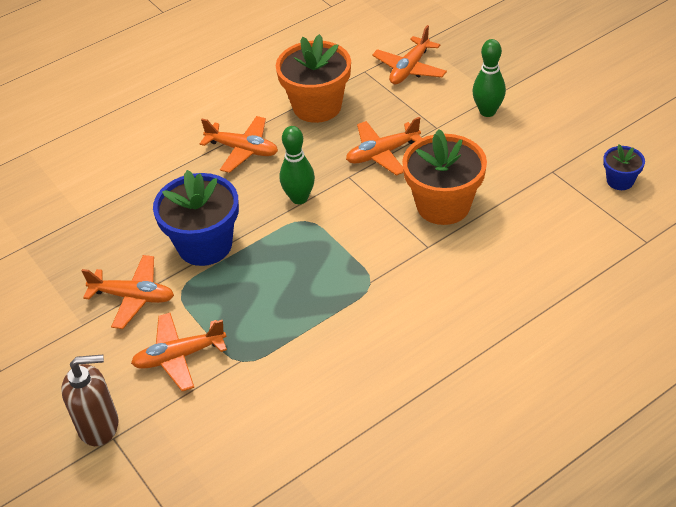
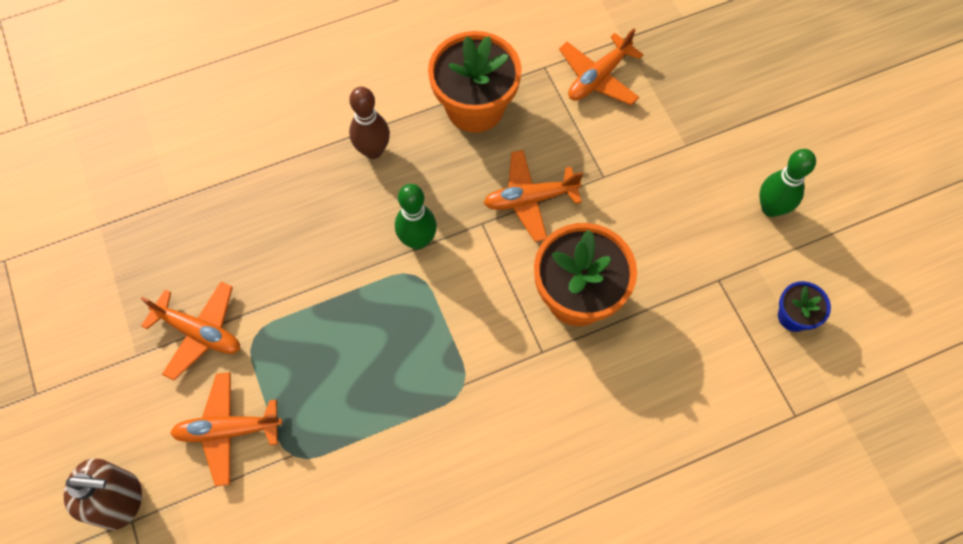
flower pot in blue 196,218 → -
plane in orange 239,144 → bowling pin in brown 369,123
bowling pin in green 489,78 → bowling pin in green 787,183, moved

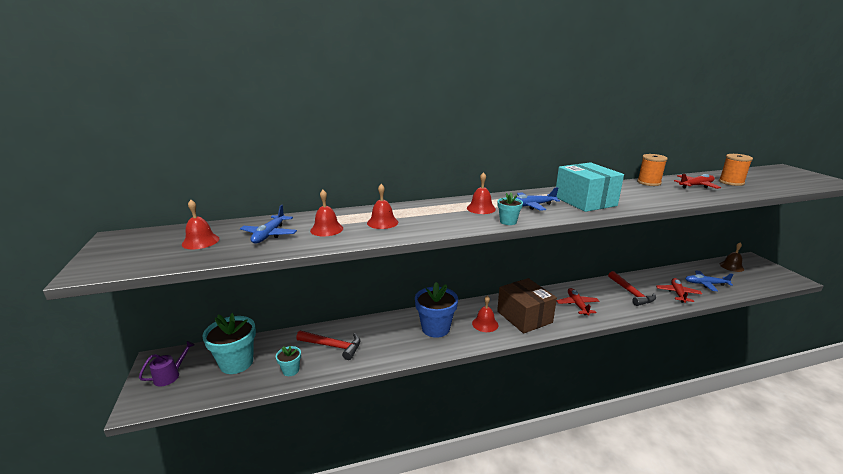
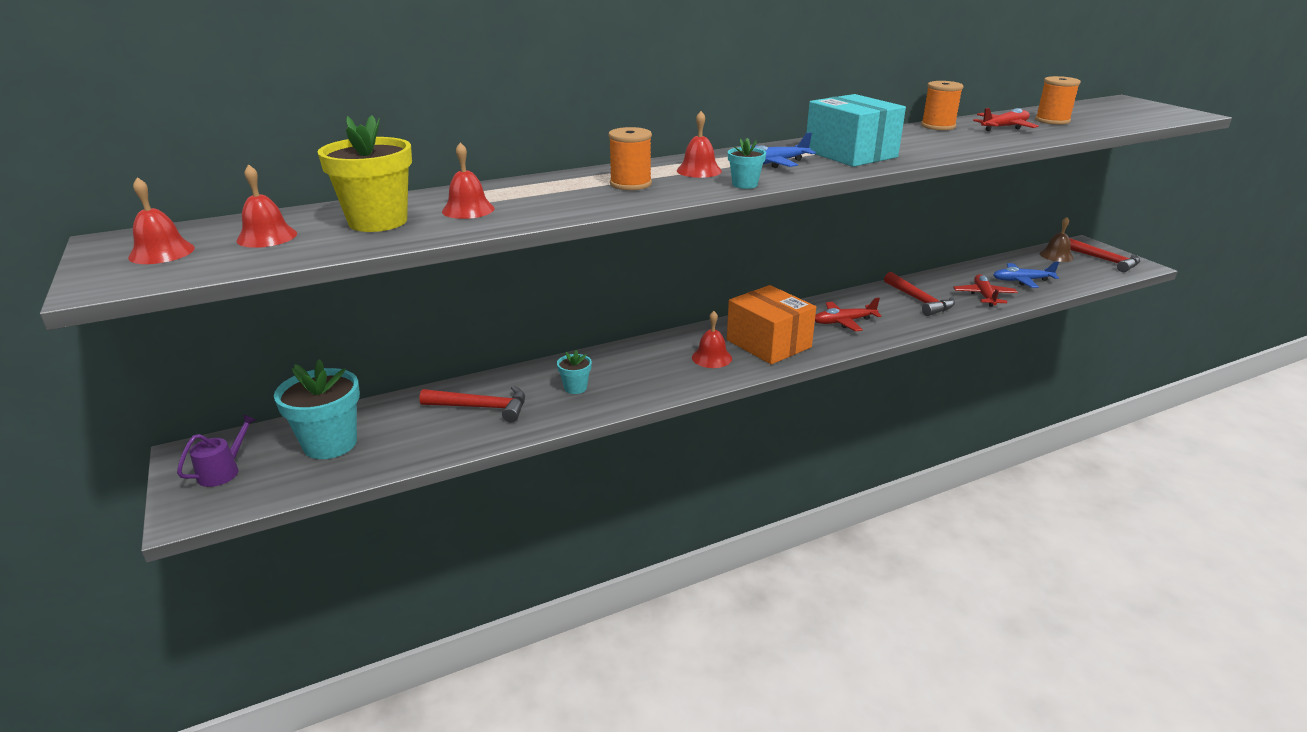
plane in blue 268,224 → flower pot in yellow 365,173
flower pot in turquoise 288,361 → flower pot in turquoise 574,372, moved
bell in red 382,206 → bell in red 161,220, moved
flower pot in blue 436,310 → -
box in brown 527,306 → box in orange 771,324
plane in red 578,302 → plane in red 848,315, 90 degrees counterclockwise
- → spool in orange 630,158
- → hammer in red 1104,255

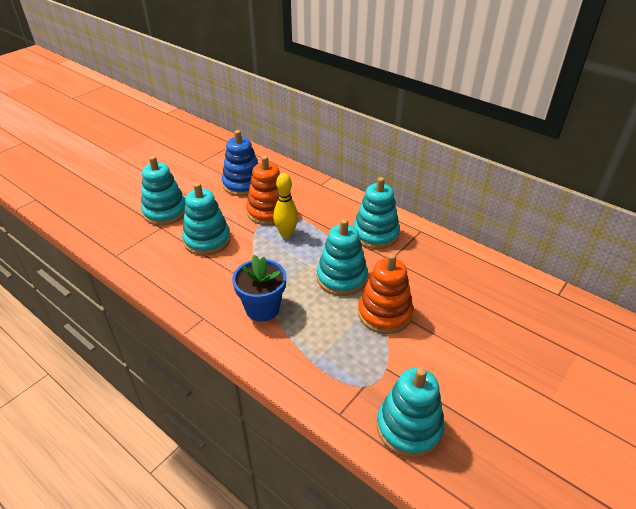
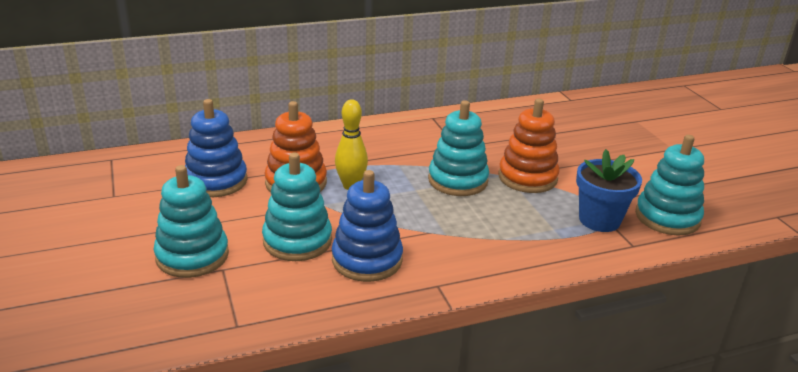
flower pot in blue 259,288 → flower pot in blue 609,190, moved
stacking toy in turquoise 376,213 → -
- → stacking toy in blue 367,226

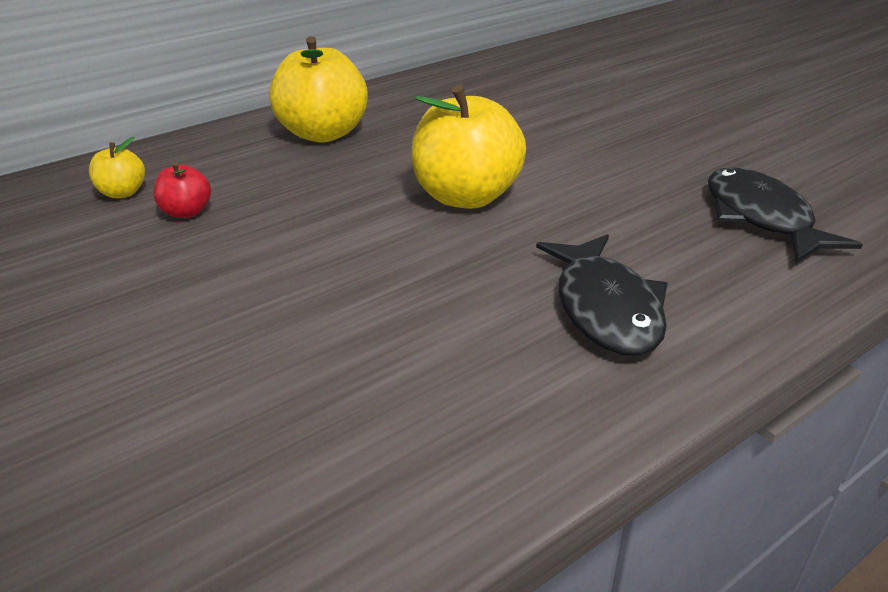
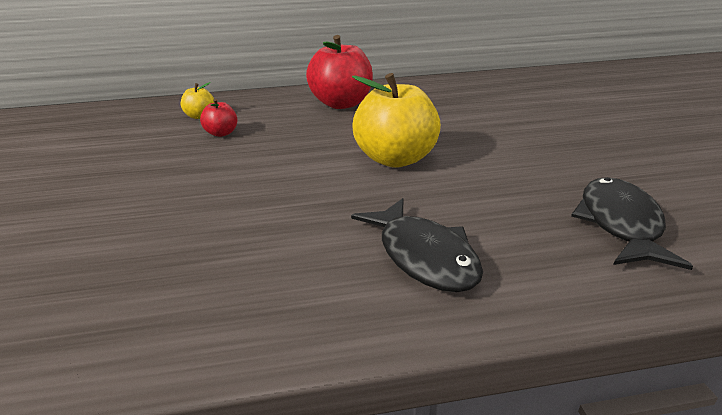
apple in yellow 318,89 → apple in red 339,72
fish in black 602,295 → fish in black 417,245, 45 degrees counterclockwise

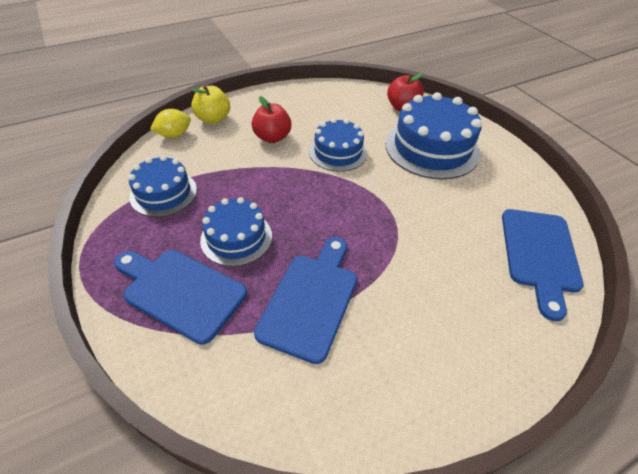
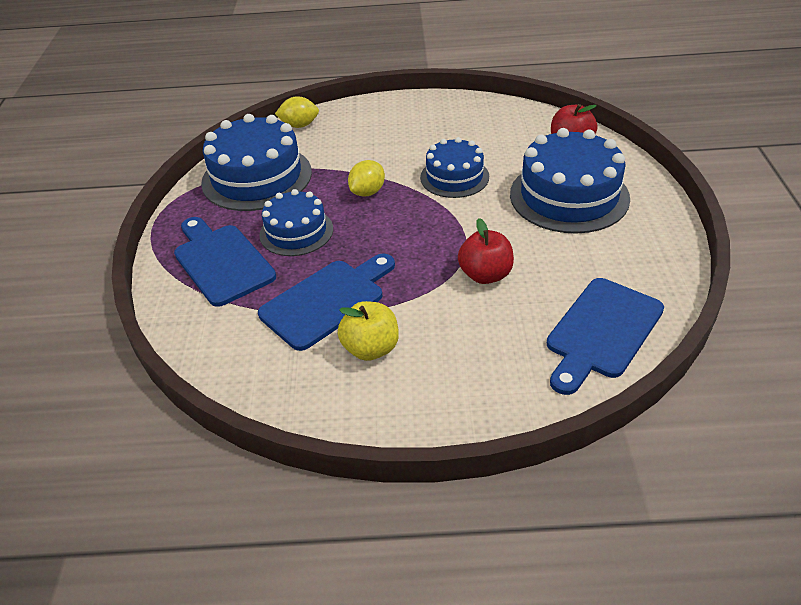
cake in blue 162,186 → cake in blue 256,162, x1.63
apple in yellow 210,105 → apple in yellow 368,331, moved
apple in red 272,119 → apple in red 486,251, moved
- → lemon in yellow 366,178

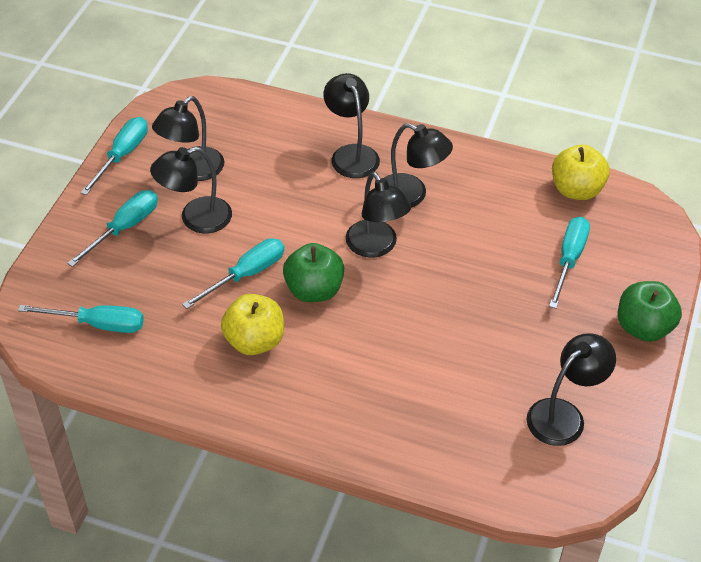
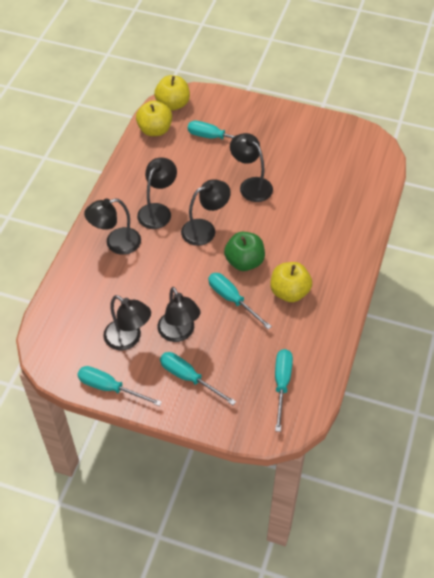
lamp in black 571,389 → lamp in black 251,167, moved
apple in green 650,311 → -
- → apple in yellow 172,93

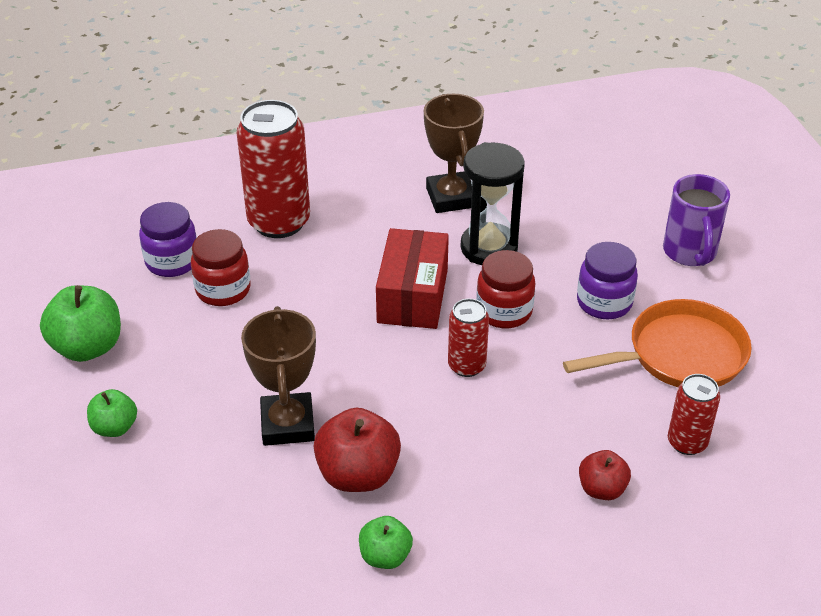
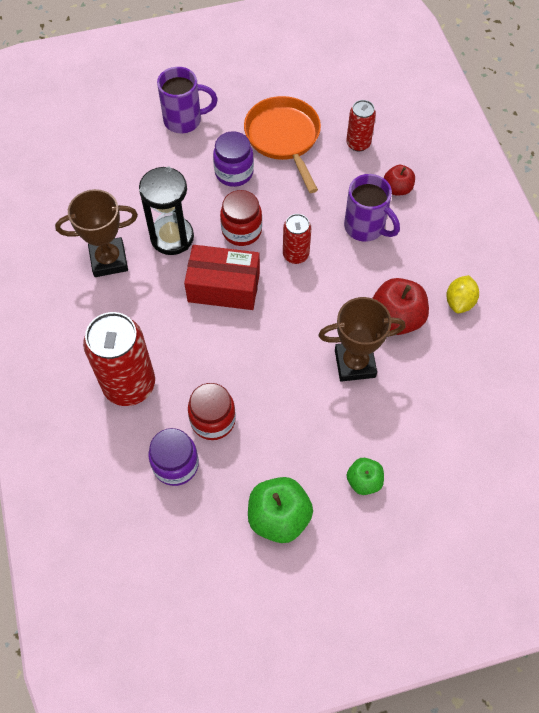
apple in green 386,542 → lemon in yellow 462,294
- → mug in purple 372,208

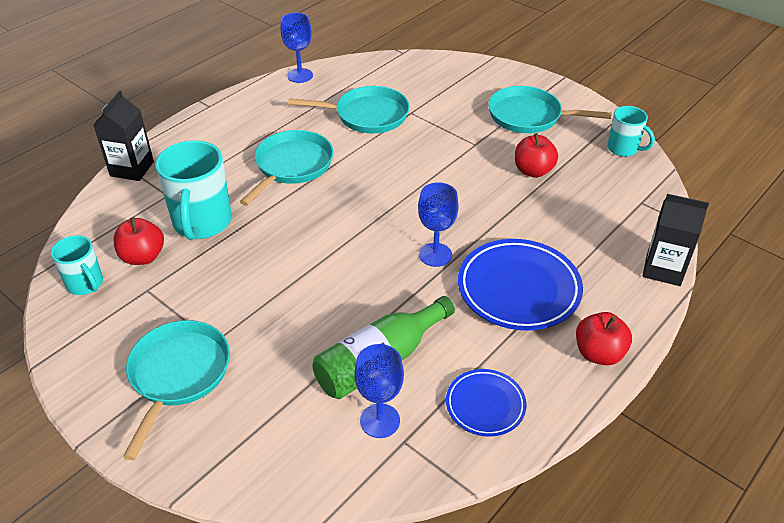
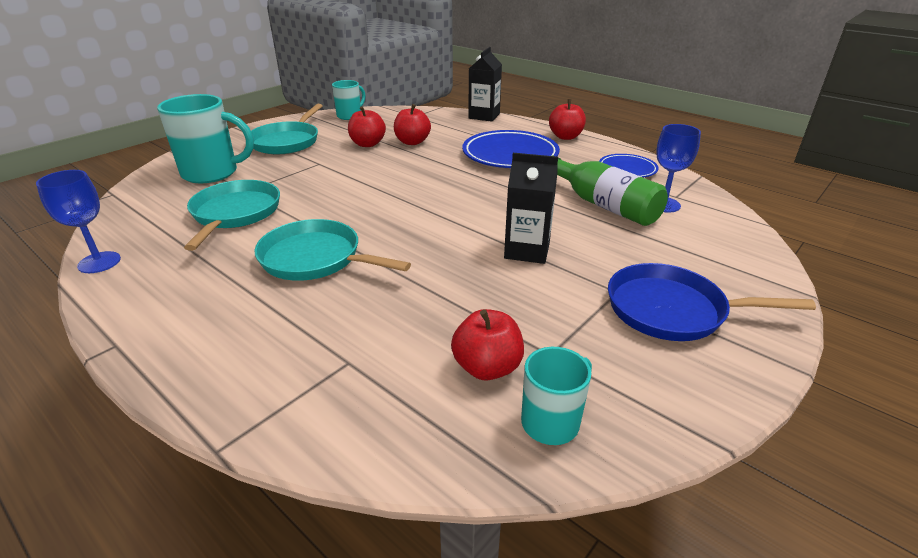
carton in black 123,136 → carton in black 531,208, moved
pan in turquoise 176,390 → pan in blue 712,302
mug in turquoise 193,190 → mug in turquoise 205,138, moved
goblet in blue 438,224 → -
- → apple in red 412,124

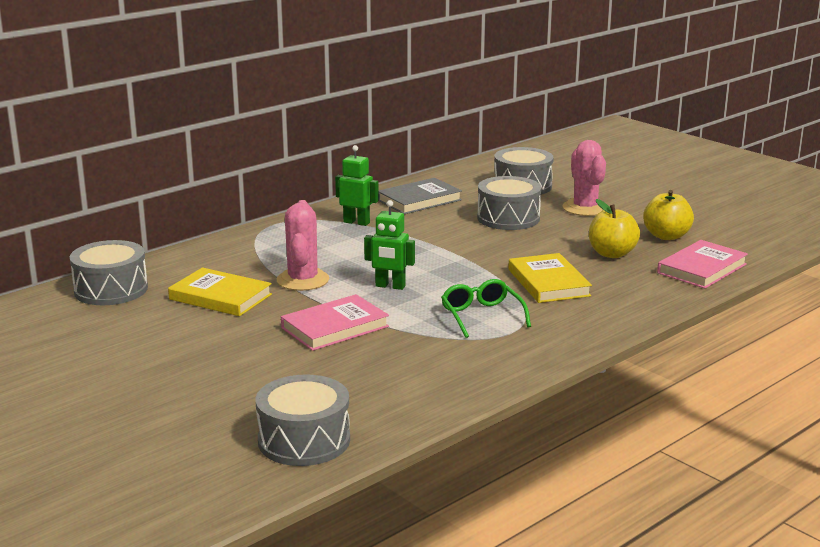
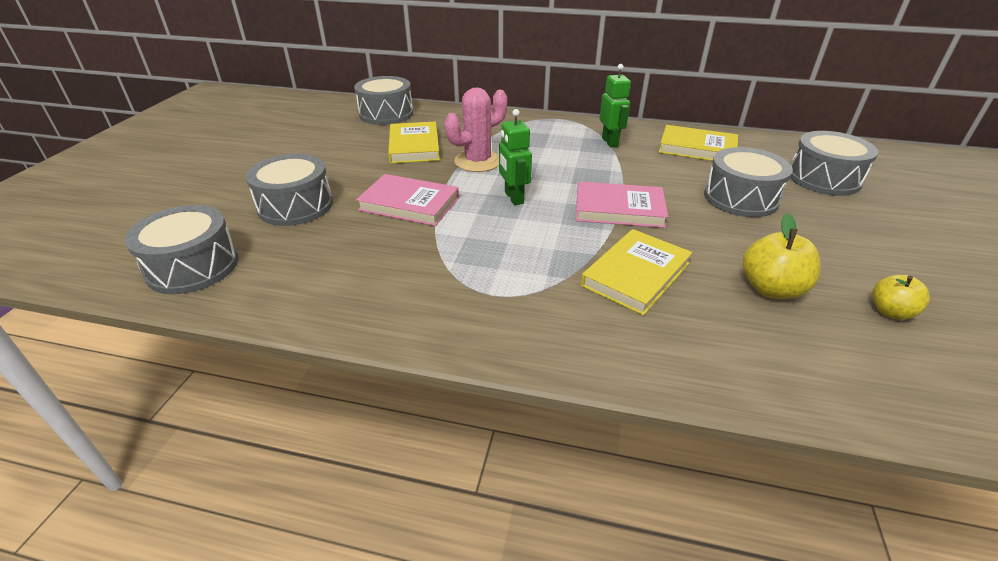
book in grey 420,196 → book in yellow 698,143
glasses in green 486,308 → -
cactus in pink 584,178 → -
apple in yellow 668,215 → apple in yellow 901,297, x0.64
book in pink 702,264 → book in pink 622,204, moved
- → drum in grey 289,190

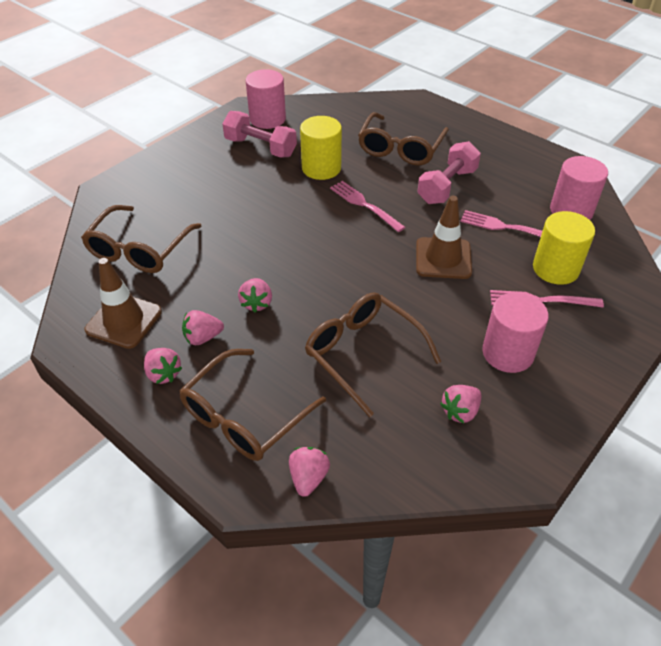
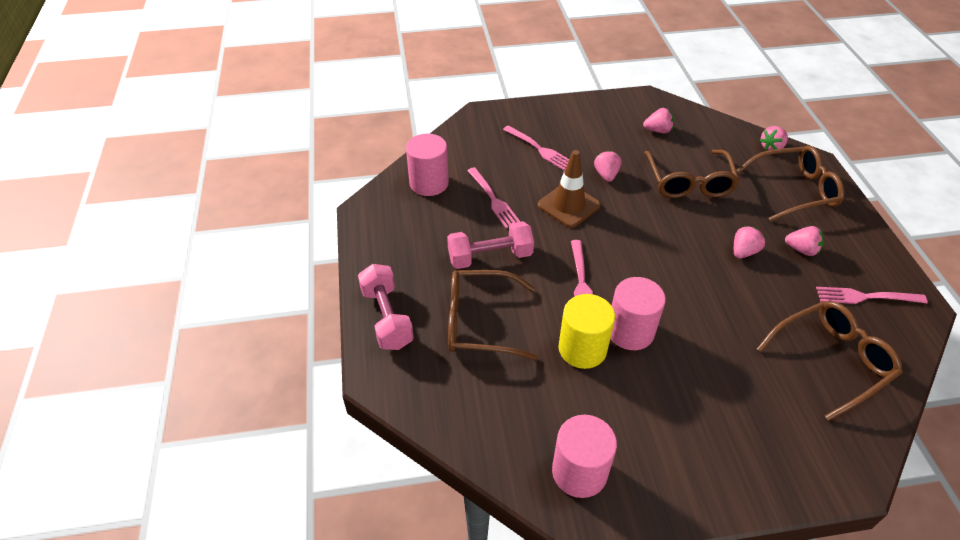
traffic cone in brown 123,303 → fork in pink 872,295
strawberry in pink 163,366 → strawberry in pink 607,166, moved
dumbbell in pink 260,134 → dumbbell in pink 386,307, moved
glasses in brown 403,138 → glasses in brown 492,315, 150 degrees counterclockwise
cylinder in pink 515,332 → cylinder in pink 638,313, moved
cylinder in yellow 564,248 → -

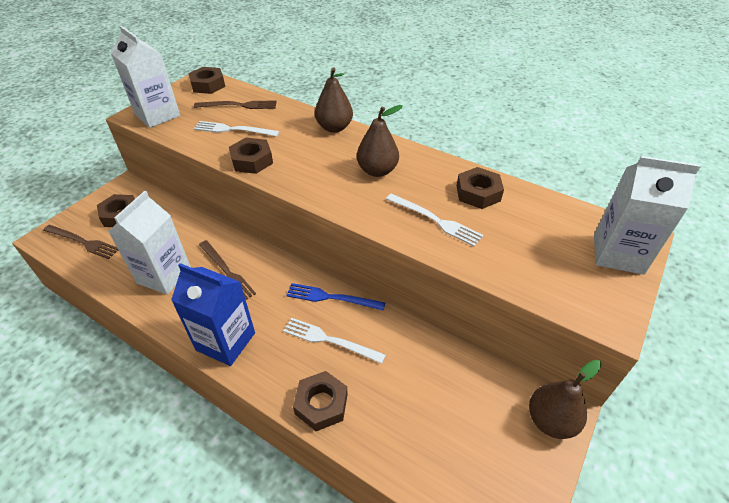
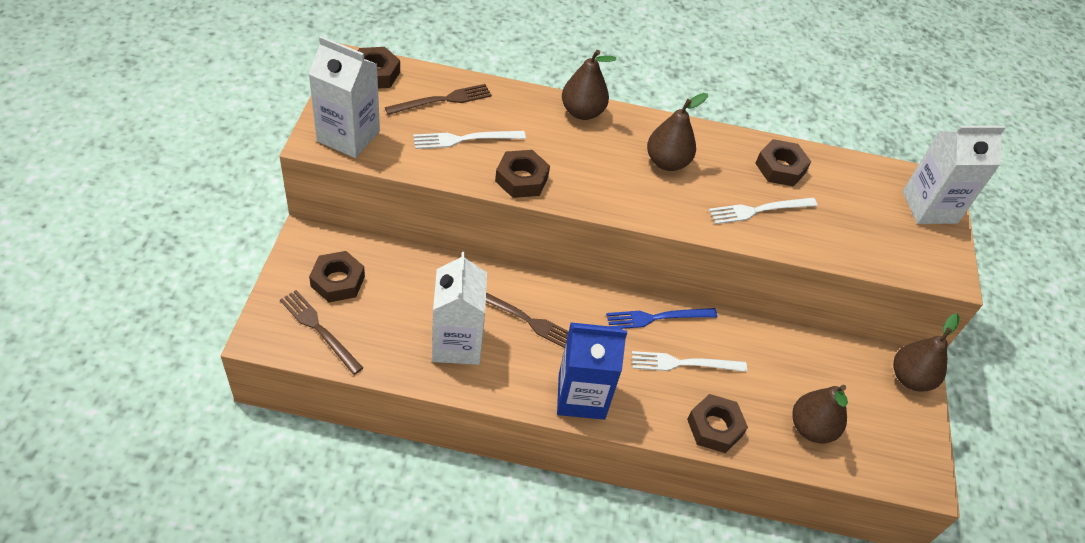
fork in brown 80,242 → fork in brown 321,332, 135 degrees counterclockwise
fork in white 434,220 → fork in white 763,211, 150 degrees clockwise
- → pear in brown 820,414

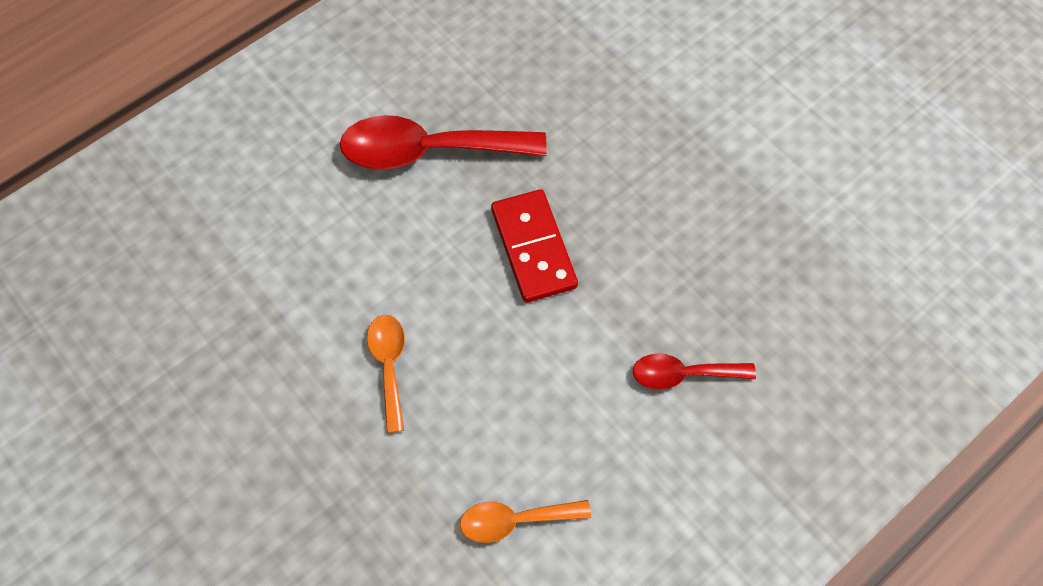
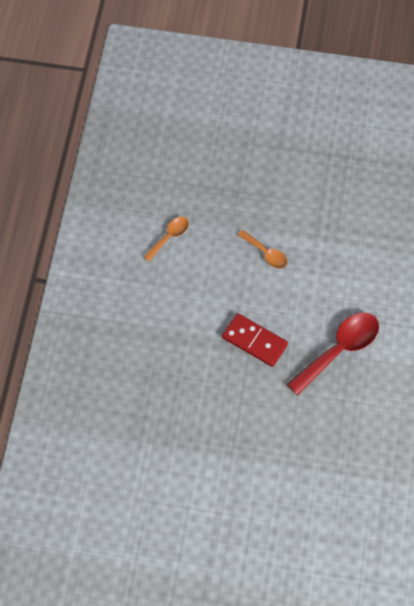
spoon in red 694,371 → -

